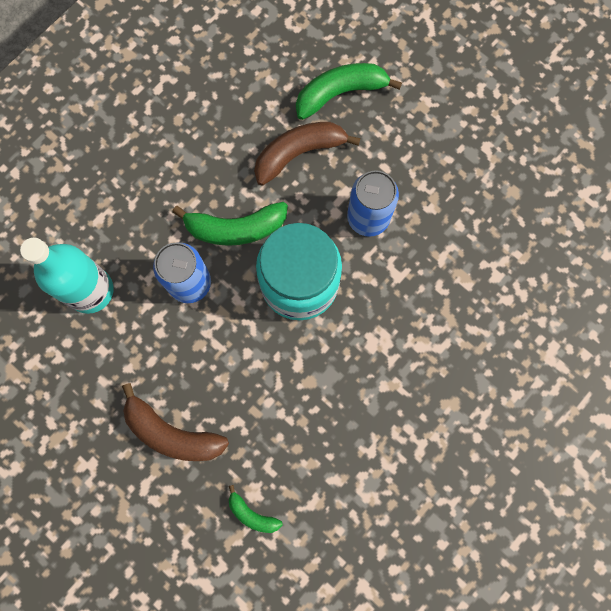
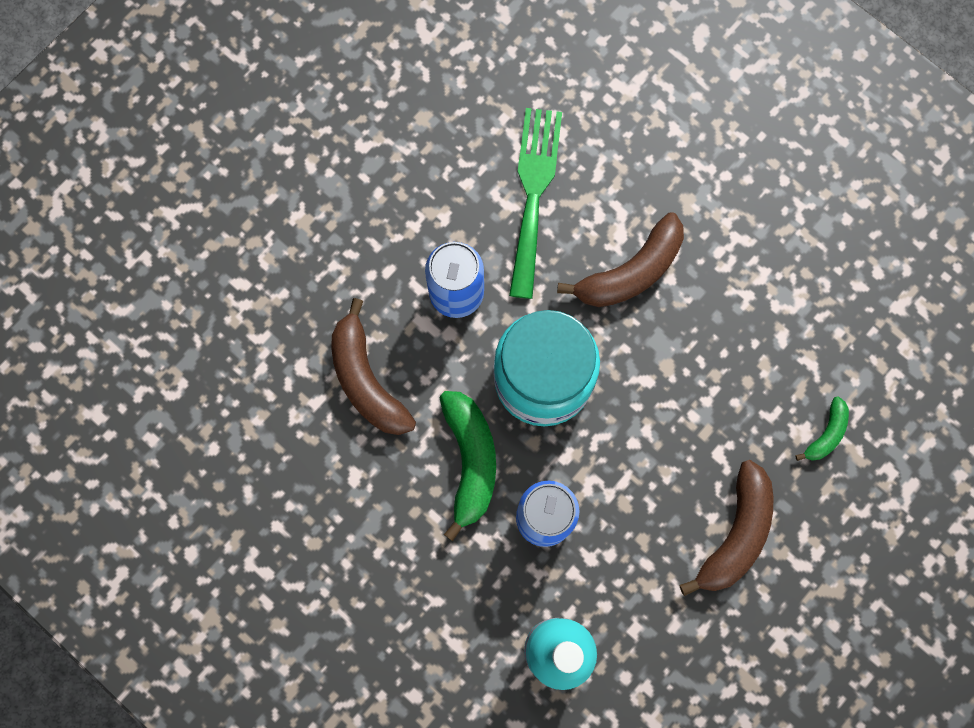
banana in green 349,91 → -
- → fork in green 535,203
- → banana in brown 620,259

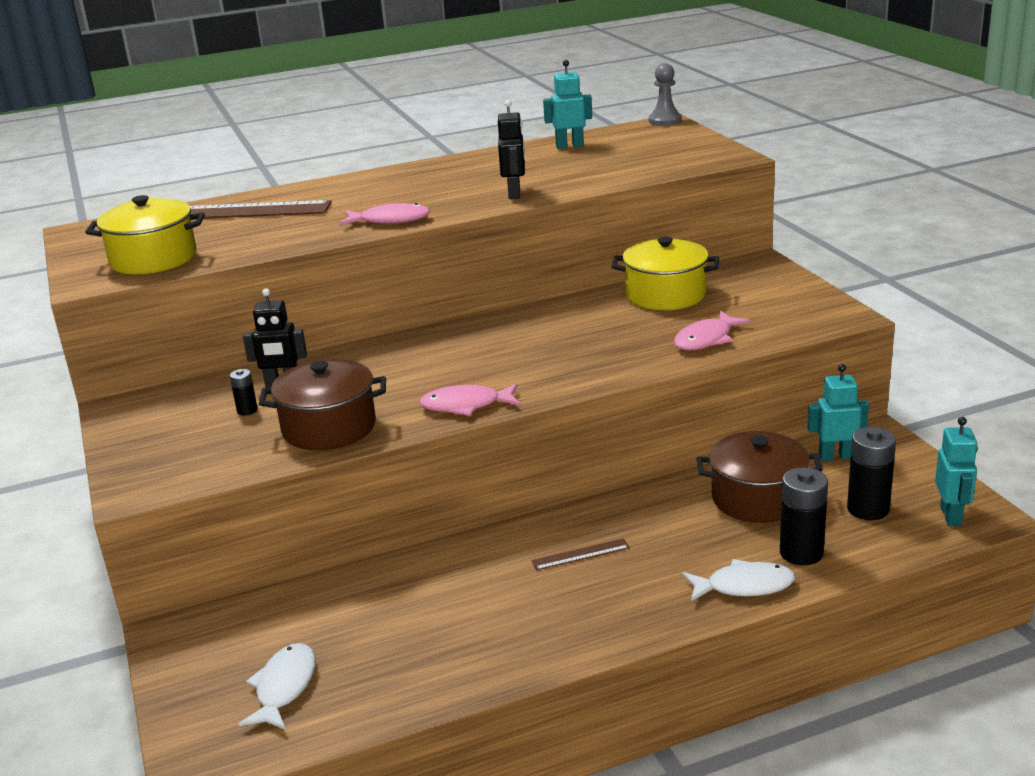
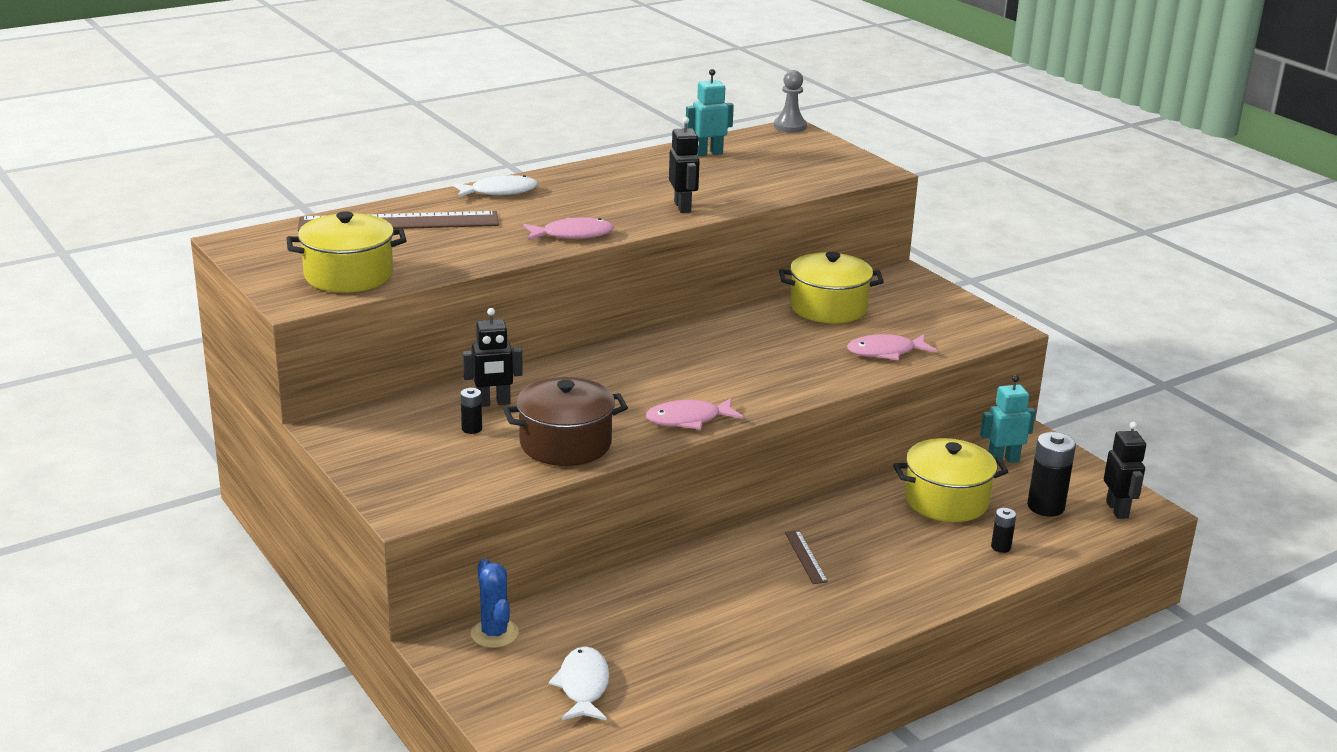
ruler in brown 580,554 → ruler in brown 806,557, 75 degrees counterclockwise
fish in pink 712,330 → fish in pink 892,347, 45 degrees clockwise
fish in white 739,580 → fish in white 495,186, moved
pot in brown 760,477 → pot in yellow 950,480
battery in black 804,516 → battery in black 1003,530, x0.51
robot in turquoise 956,471 → robot in black 1125,470
- → cactus in blue 495,603

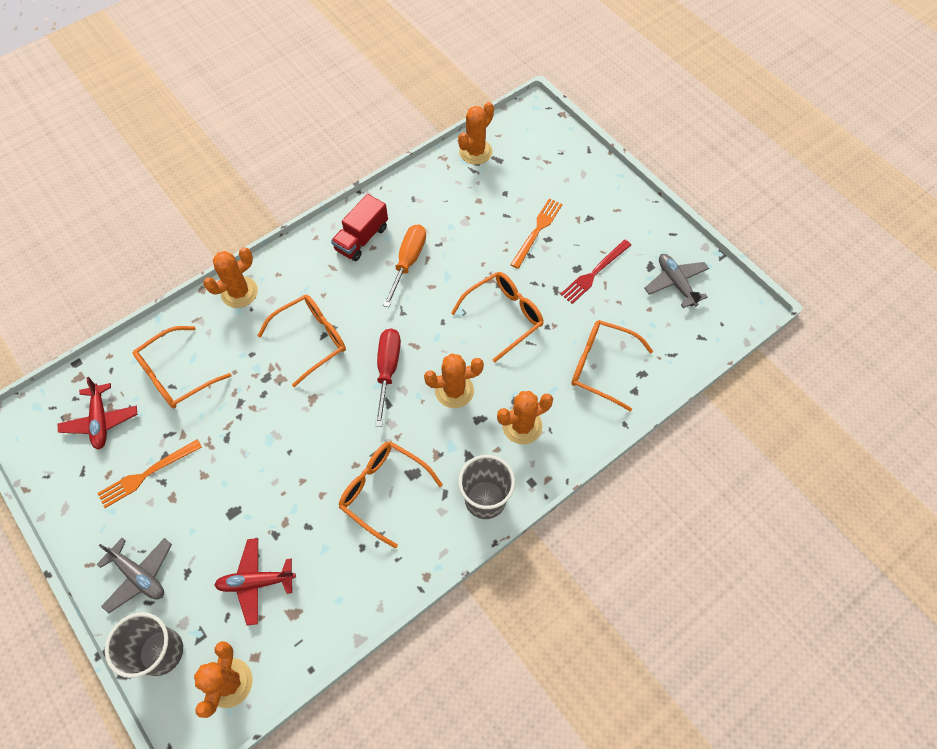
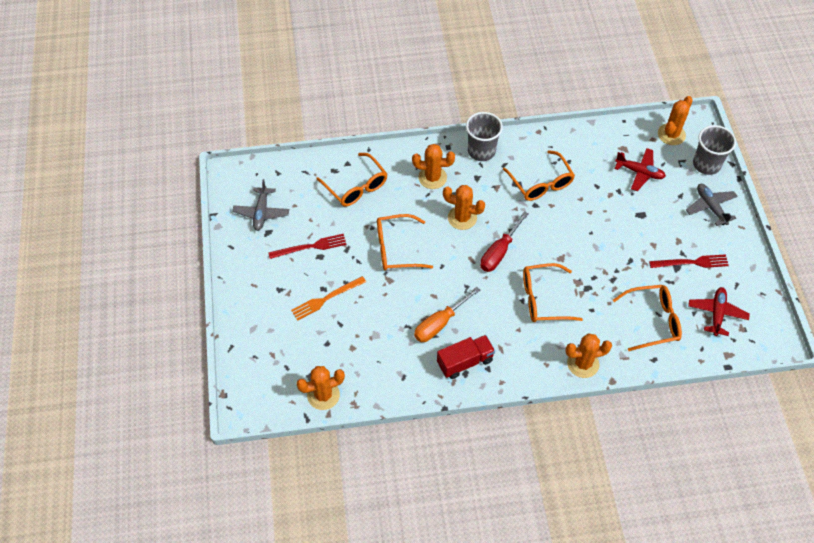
fork in orange 149,473 → fork in red 689,261

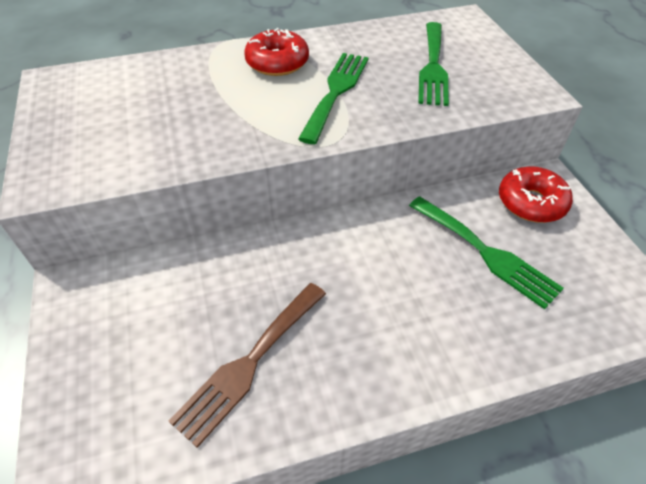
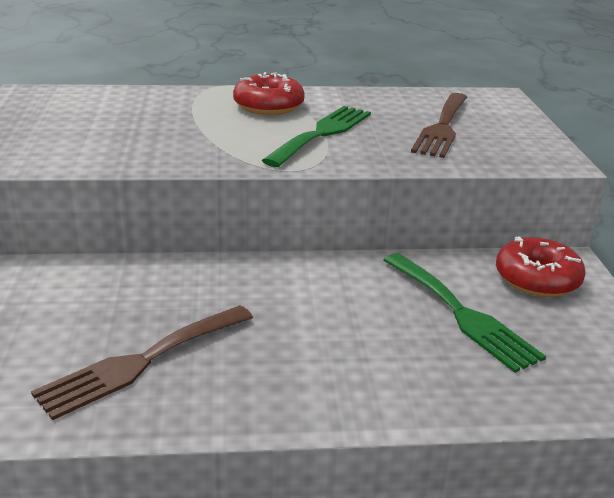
fork in green 433,64 → fork in brown 439,125

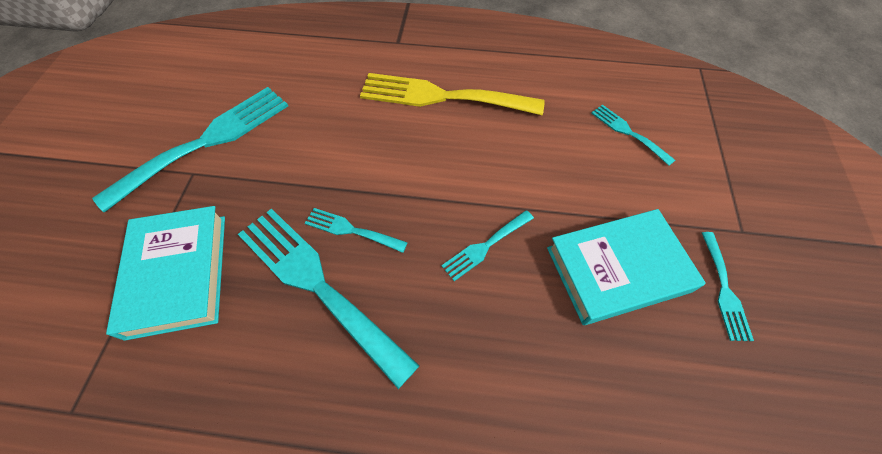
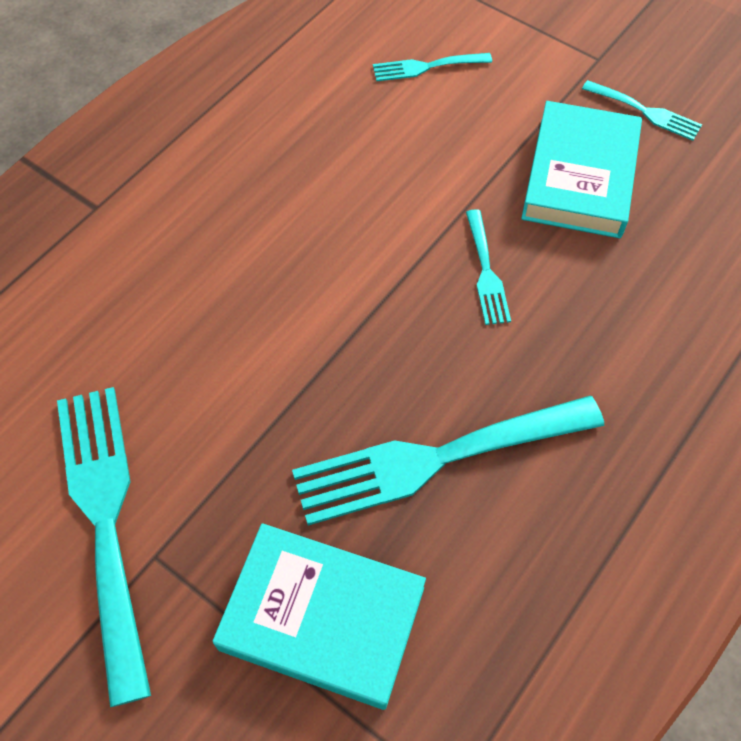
fork in turquoise 356,230 → -
fork in yellow 452,94 → -

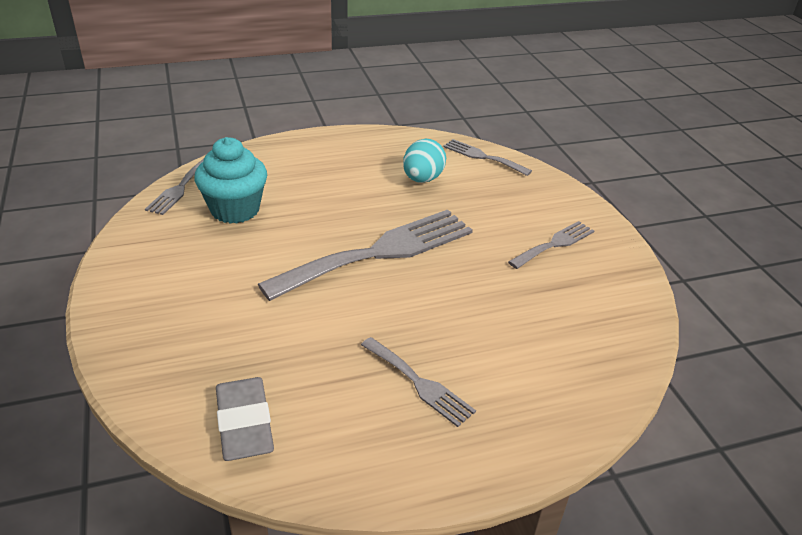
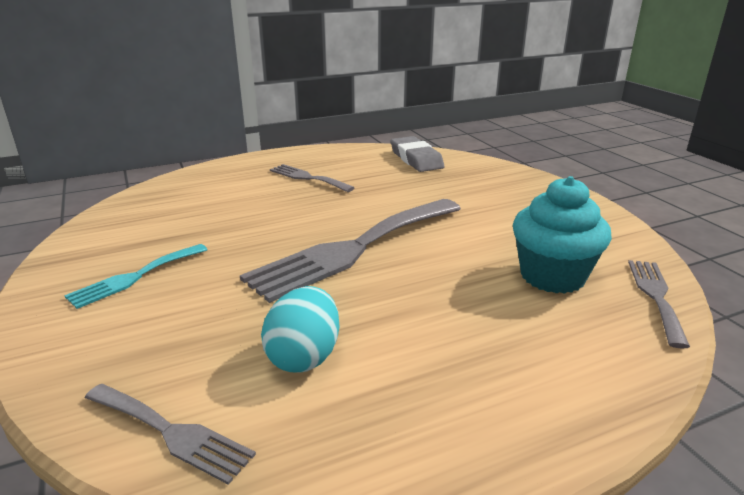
fork in grey 551,245 → fork in turquoise 135,276

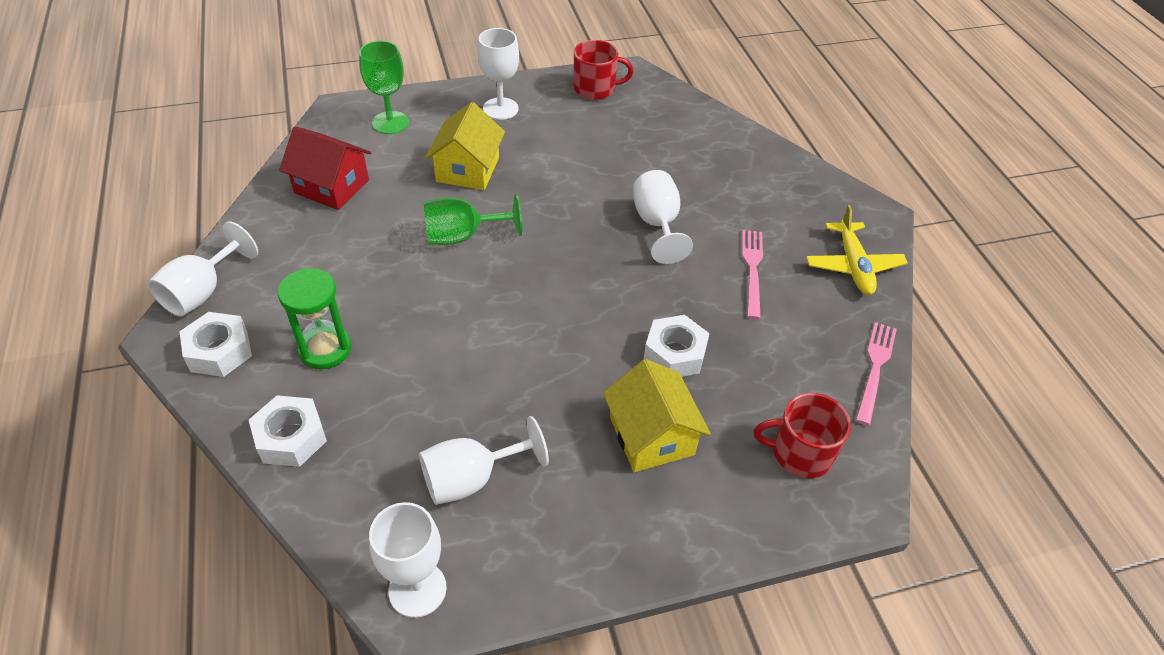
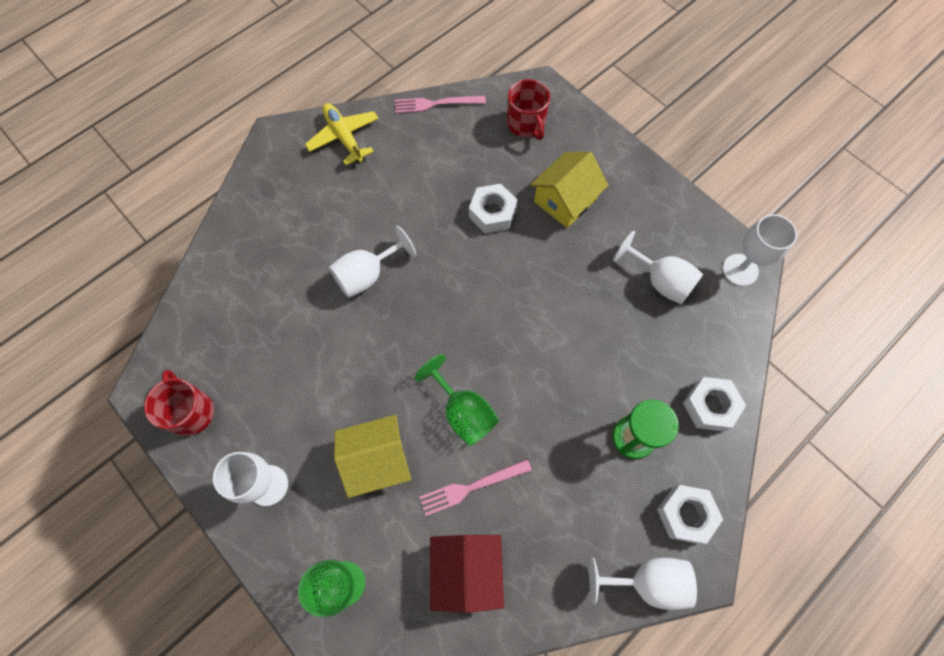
fork in pink 752,274 → fork in pink 475,487, moved
plane in yellow 857,250 → plane in yellow 342,134, 90 degrees counterclockwise

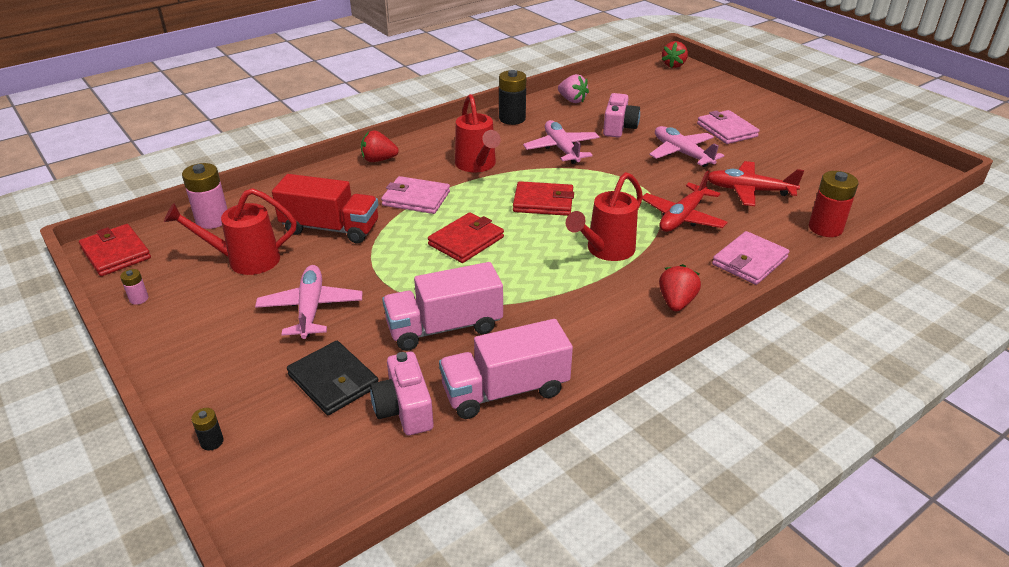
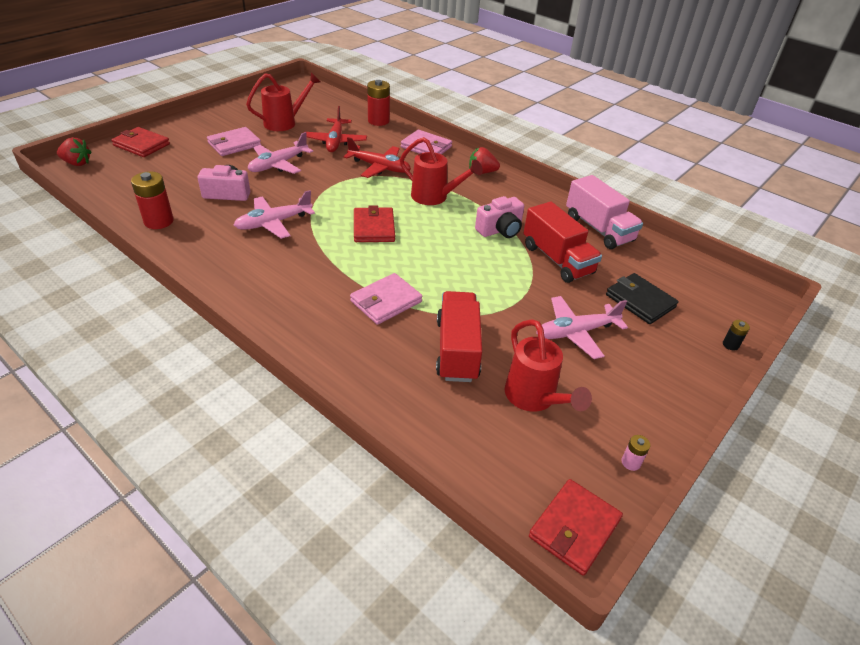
battery in pink 204,196 → -
wallet in black 332,378 → wallet in black 642,298, 75 degrees counterclockwise
strawberry in red 380,146 → -
camera in pink 402,393 → camera in pink 499,217, moved
wallet in pink 415,195 → wallet in pink 386,299, 45 degrees clockwise
truck in pink 442,306 → truck in red 563,242
wallet in red 466,238 → wallet in red 140,142, moved
watering can in red 478,133 → watering can in red 283,102, moved
battery in black 512,97 → -
strawberry in pink 573,88 → battery in red 152,200

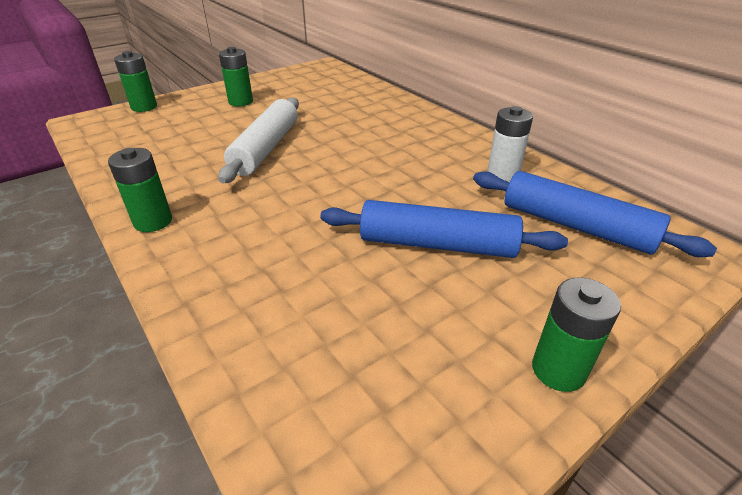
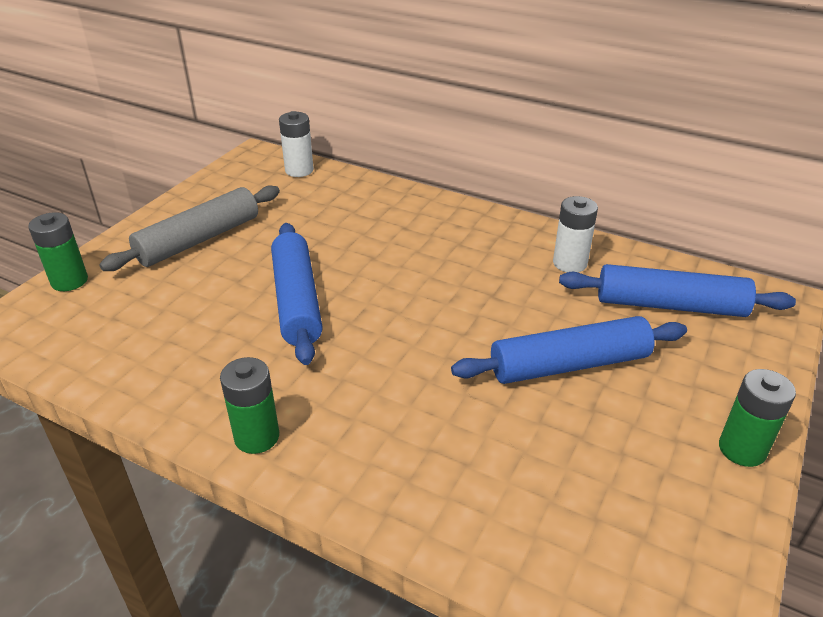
rolling pin in white 258,140 → rolling pin in blue 297,294
battery in green 236,76 → rolling pin in grey 189,228
- → battery in white 296,144

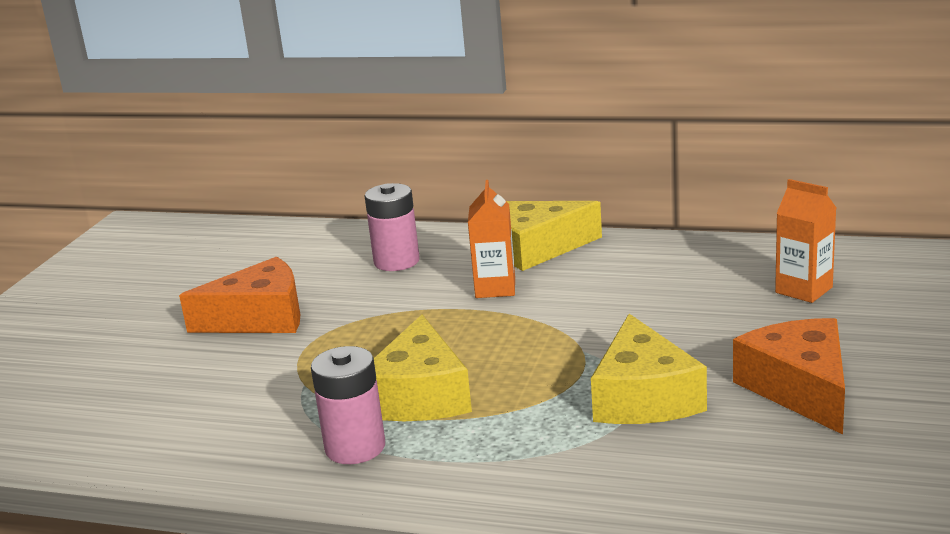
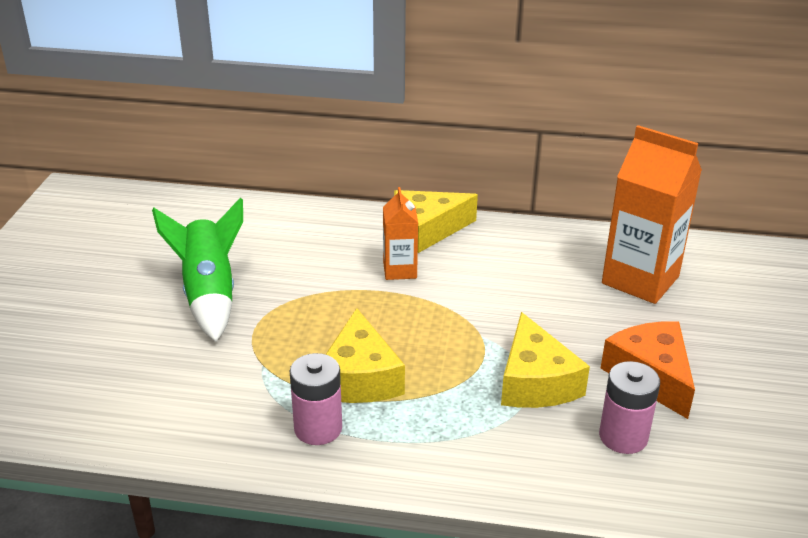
cheese in orange 239,295 → rocket in green 197,269
battery in pink 392,227 → battery in pink 629,407, moved
carton in orange 805,241 → carton in orange 652,214, x1.84

